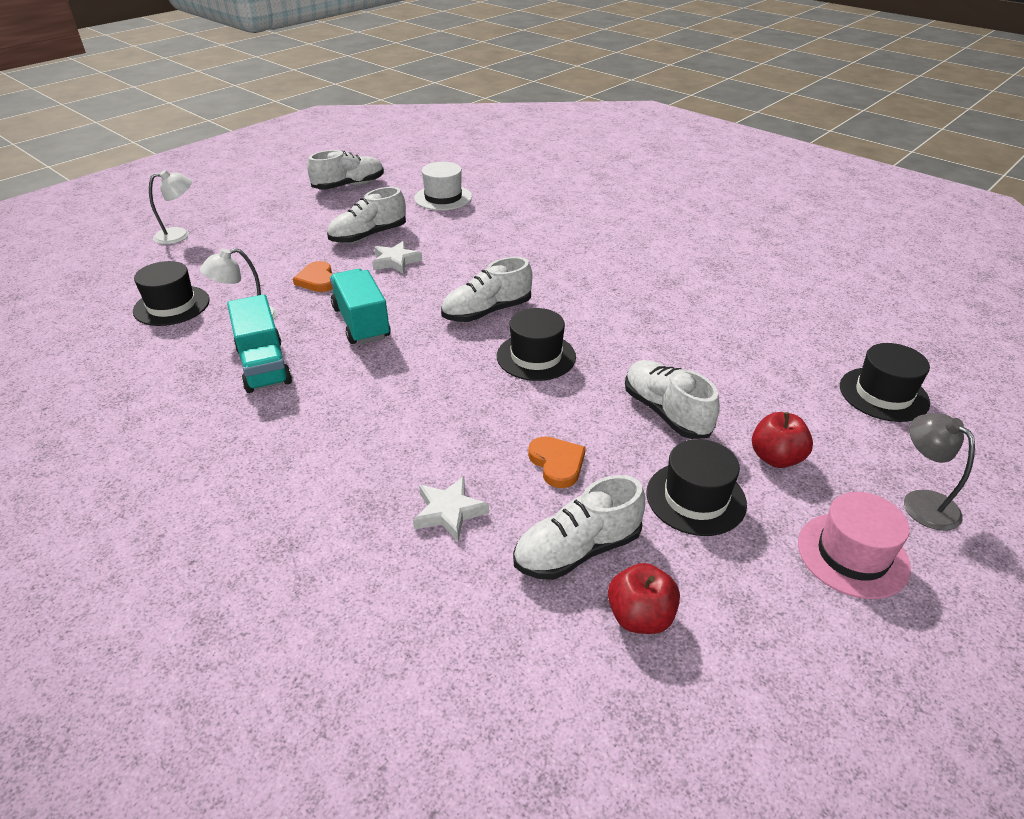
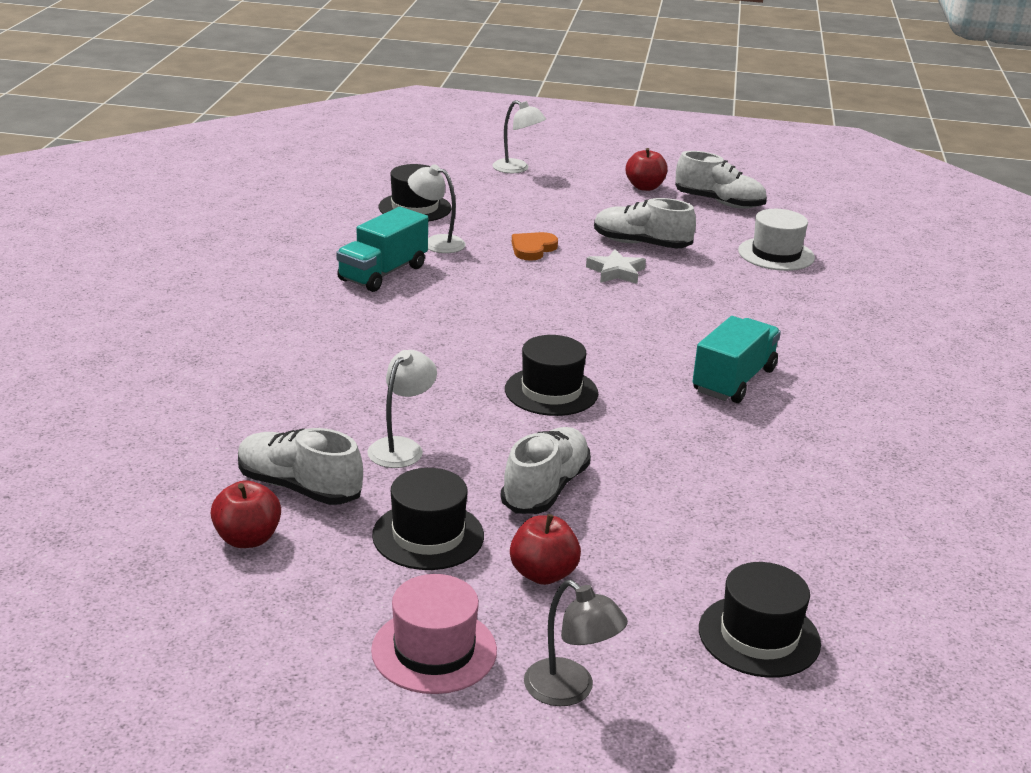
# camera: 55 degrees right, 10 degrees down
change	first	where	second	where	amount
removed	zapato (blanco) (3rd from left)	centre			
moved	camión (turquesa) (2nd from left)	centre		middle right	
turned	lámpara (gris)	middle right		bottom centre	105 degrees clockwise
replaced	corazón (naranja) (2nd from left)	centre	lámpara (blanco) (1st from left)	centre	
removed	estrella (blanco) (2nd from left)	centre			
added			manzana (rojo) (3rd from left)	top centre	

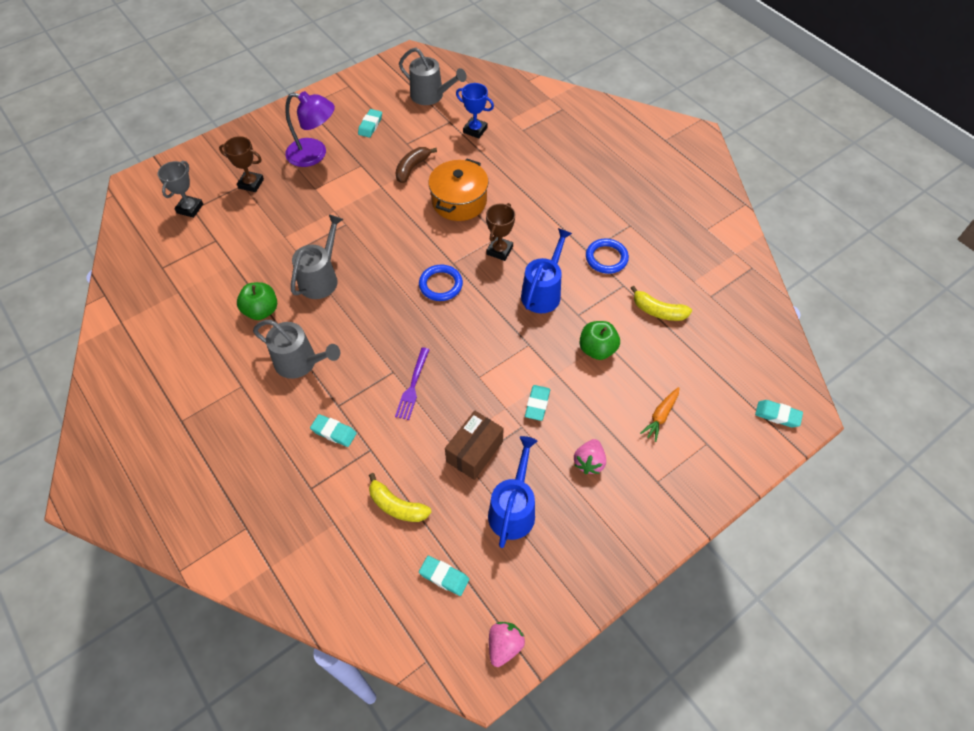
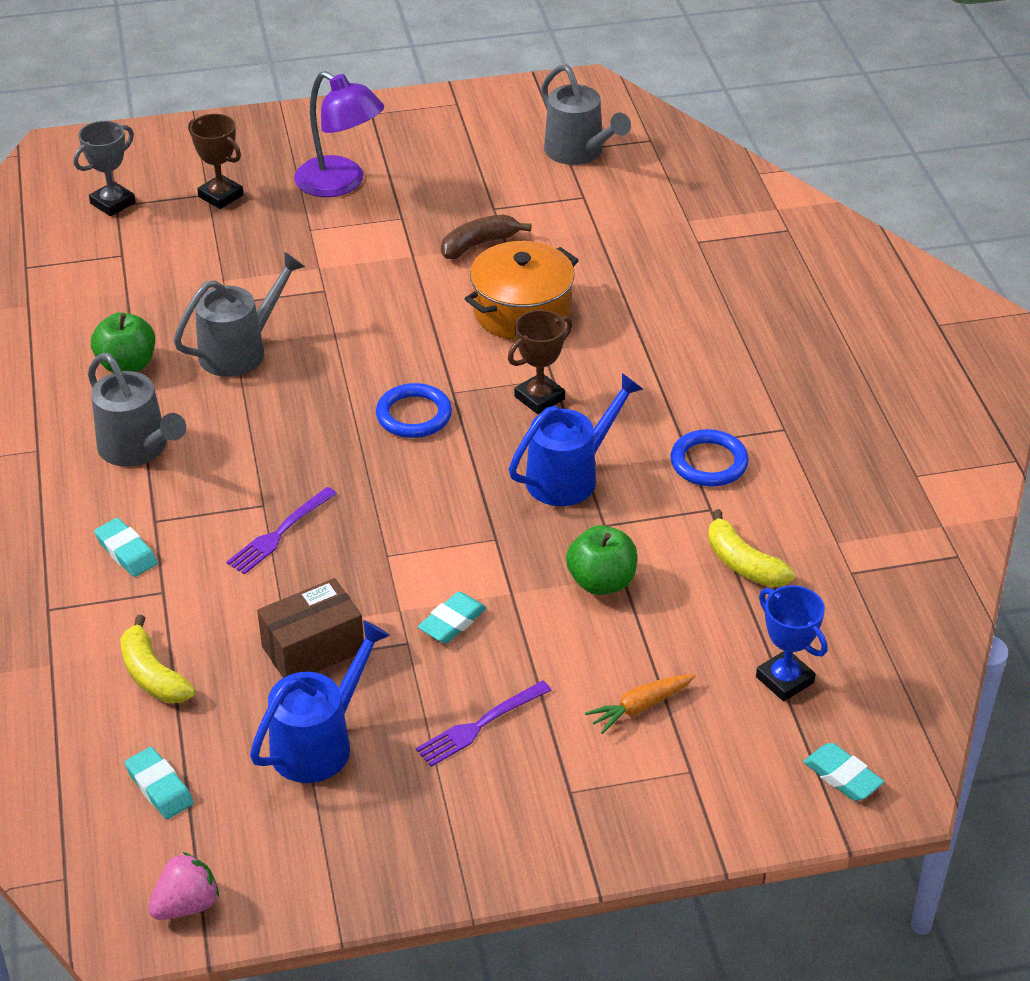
# camera: 25 degrees right, 15 degrees down
change	first	where	second	where	amount
moved	trofeo (azul)	top centre		middle right	
removed	goma de borrar (turquesa) (2nd from left)	top centre			
replaced	fresa (rosa) (2nd from left)	centre	tenedor (morado) (2nd from left)	bottom centre	

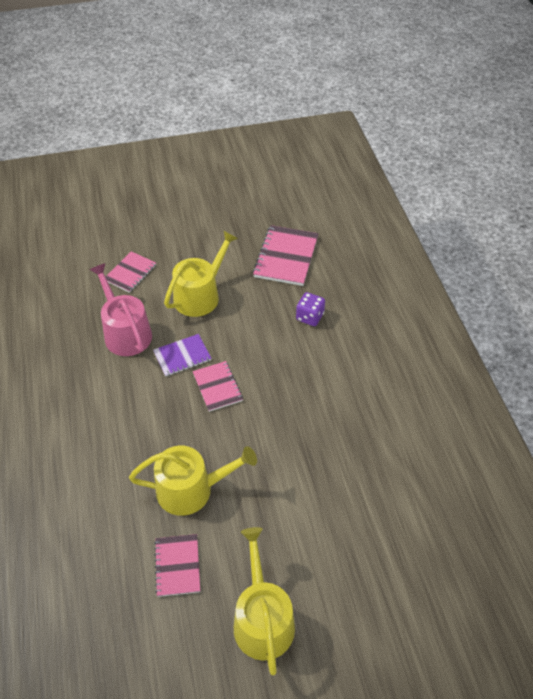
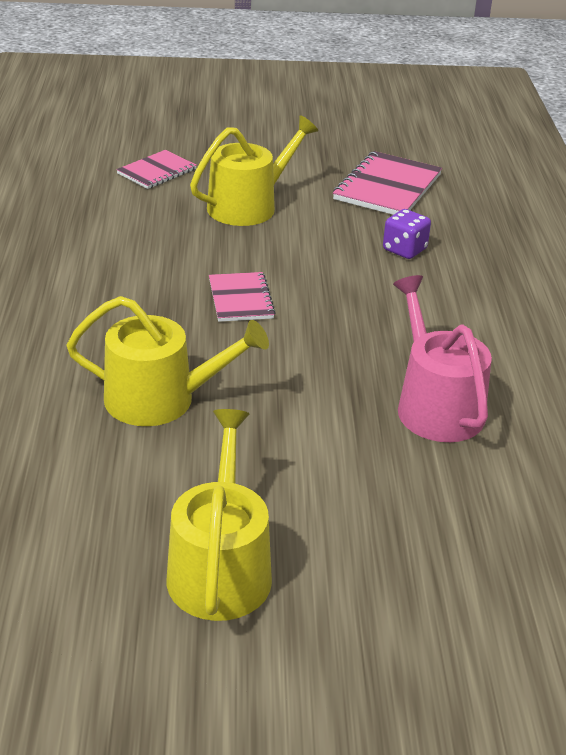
# camera: 10 degrees right, 15 degrees down
change	first	where	second	where	amount
moved	regadera (rosa)	middle left		middle right	
removed	cuaderno (morado)	centre			
removed	cuaderno (rosa) (2nd from left)	bottom left			

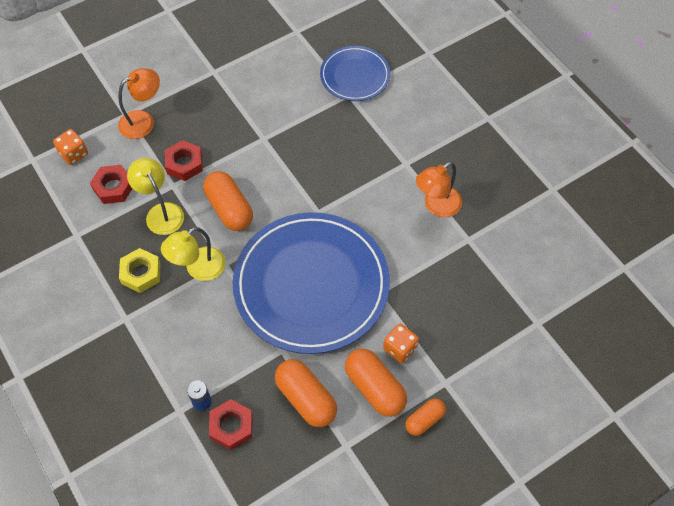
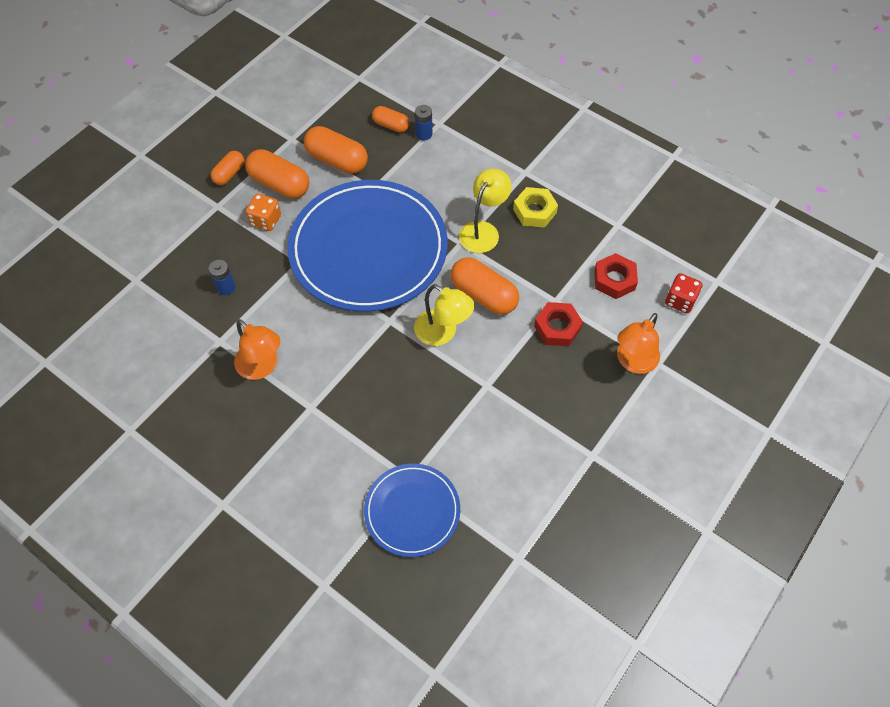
# camera: 160 degrees right, 0 degrees up
change	first	where	second	where	amount
recoloured	dado (naranja) (1st from left)	top left	dado (rojo)	middle right	
moved	lámpara (amarillo) (1st from left)	middle left		centre	
turned	lámpara (naranja) (2nd from left in the first image)	centre	lámpara (naranja) (1st from left)	middle left	105 degrees clockwise
replaced	tuerca (rojo) (3rd from left)	bottom centre	cápsula (naranja) (4th from left)	top centre	
added			pila (azul) (1st from left)	middle left	

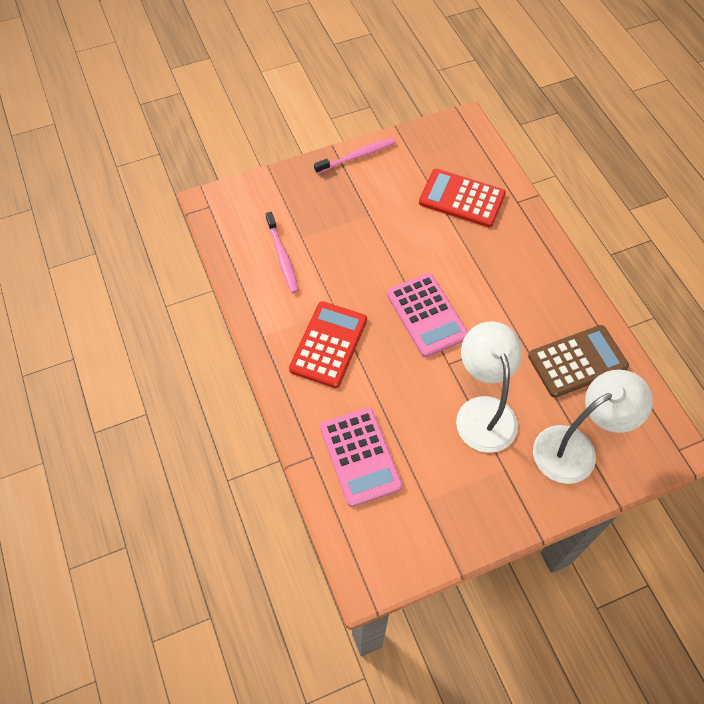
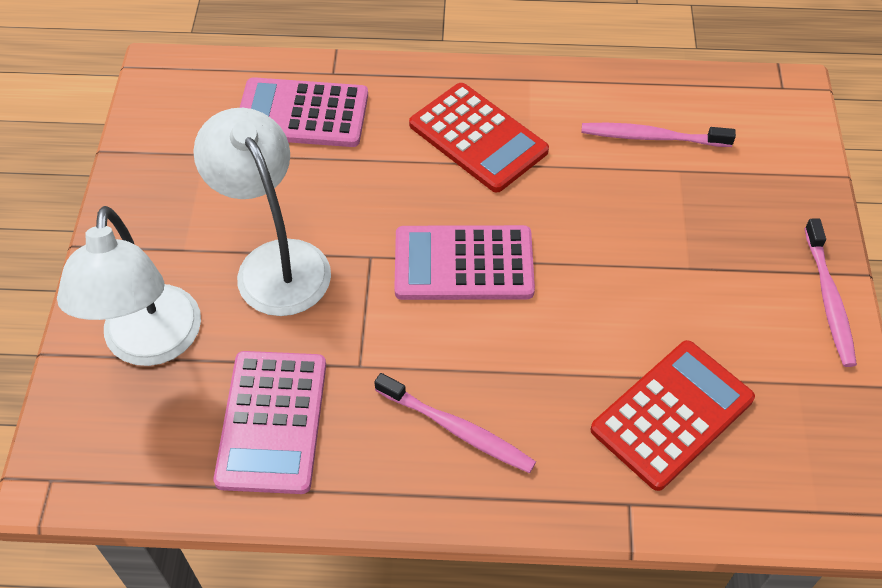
# camera: 115 degrees right, 5 degrees down
change	first	where	second	where	amount
turned	lámpara (blanco) (1st from left in the first image)	middle right	lámpara (blanco) (2nd from left)	middle left	135 degrees counterclockwise
recoloured	calculadora (marrón)	middle right	calculadora (rosa) (1st from left)	bottom left	
added			cepillo de dientes (rosa) (1st from left)	bottom centre	

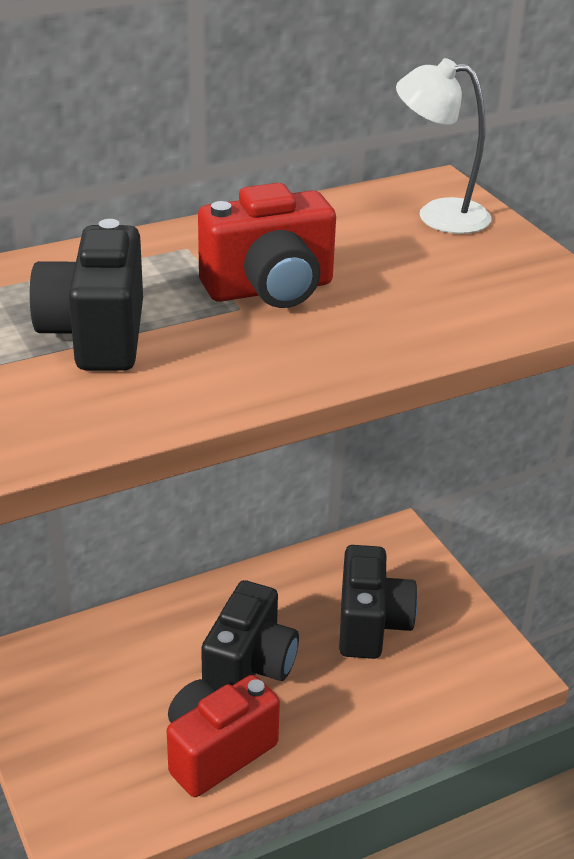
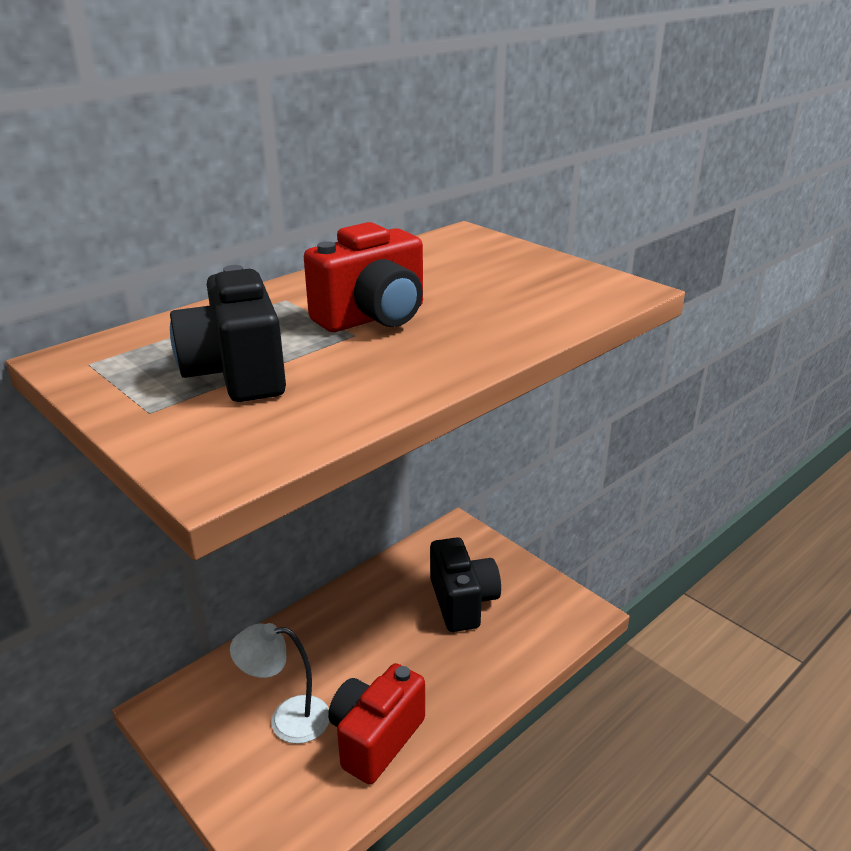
# camera: 15 degrees left, 5 degrees down
change	first	where	second	where	amount
moved	lámpara (blanco)	top right		bottom left	
removed	cámara (negro) (2nd from left)	bottom centre			

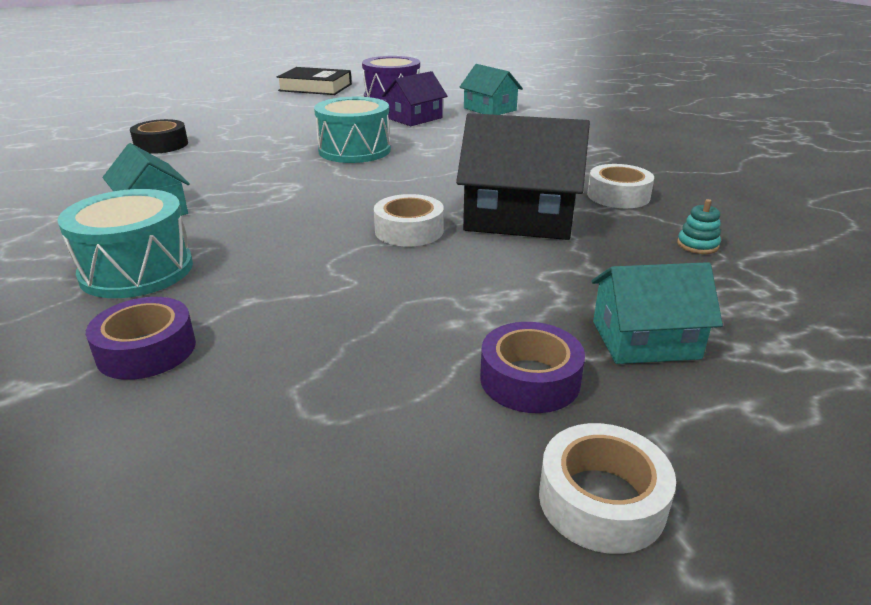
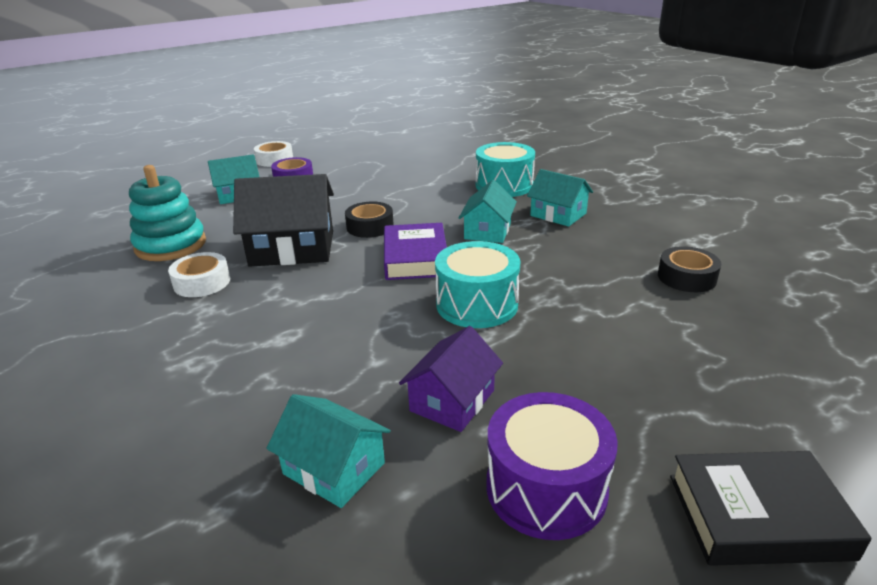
# camera: 165 degrees right, 0 degrees up
change	first	where	second	where	amount
recoloured	cinta adhesiva (blanco) (1st from left)	centre	cinta adhesiva (negro) (1st from left)	centre	
resized	juguete apilable (turquesa)	middle right		middle left	x2.49
removed	cinta adhesiva (morado) (1st from left)	middle left			
added			casa (turquesa) (3rd from left)	centre	
added			libro (morado)	centre	

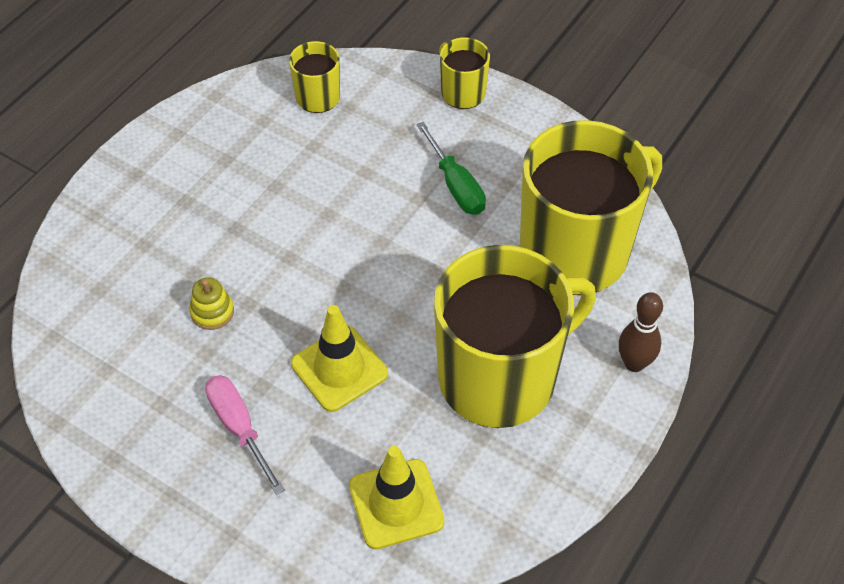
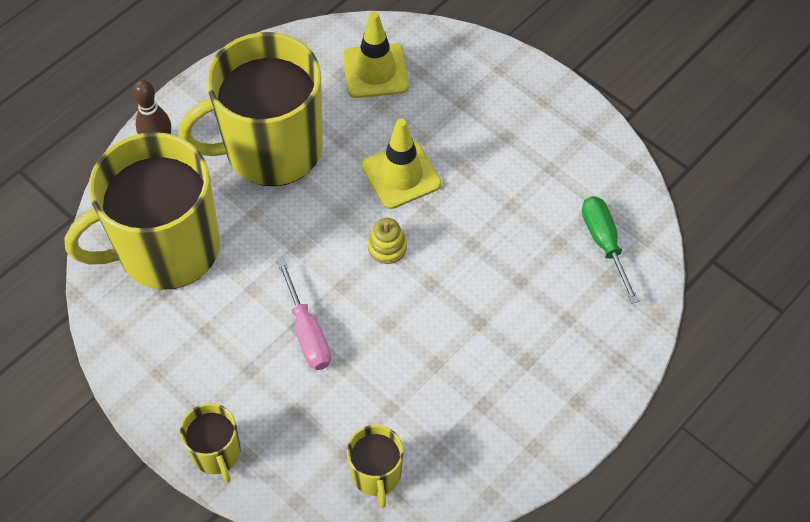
# camera: 170 degrees left, 5 degrees up
change	first	where	second	where	amount
moved	destornillador (verde)	top centre		middle right	
moved	juguete apilable (amarillo)	middle left		centre	
moved	destornillador (rosa)	bottom left		centre	

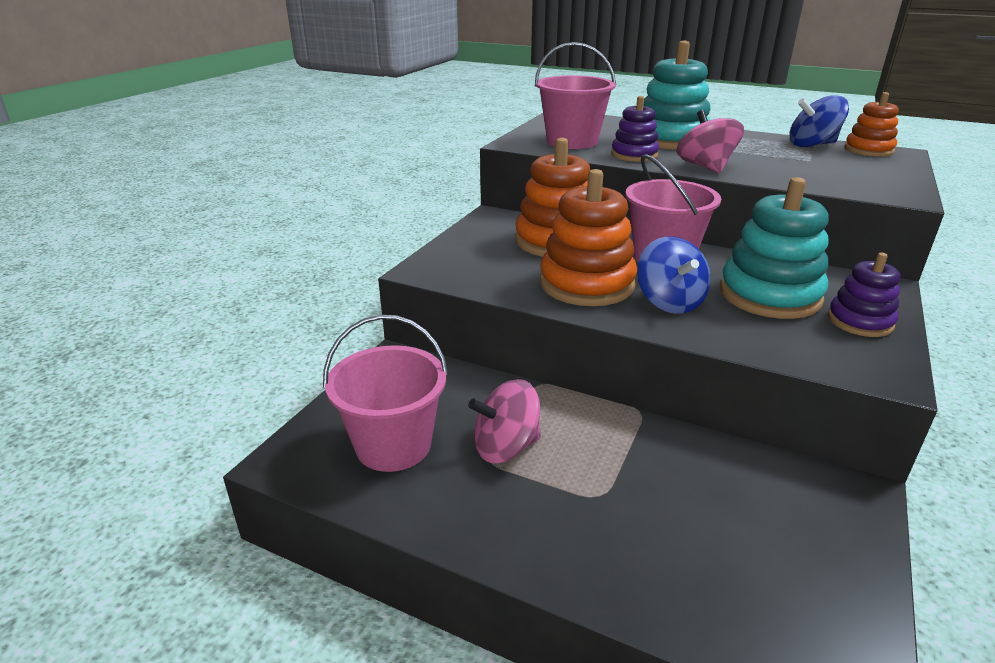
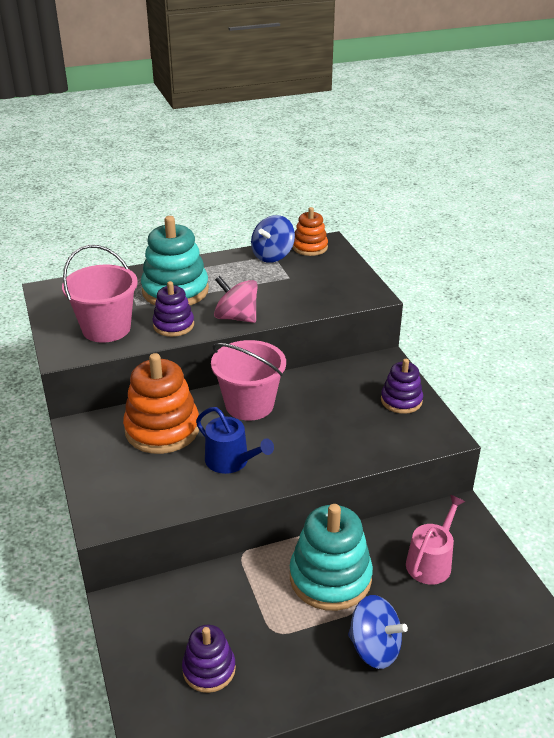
# camera: 45 degrees left, 5 degrees up
change	first	where	second	where	amount
replaced	juguete apilable (naranja) (2nd from left)	centre	regadera (azul)	centre	
moved	juguete apilable (turquesa) (2nd from left)	middle right		bottom centre	
moved	peonza (azul) (1st from left in the first image)	middle right	peonza (azul) (2nd from left)	bottom right	
replaced	balde (rosa) (1st from left)	centre	juguete apilable (morado) (2nd from left)	bottom centre	
removed	peonza (rosa) (1st from left)	centre			
added			regadera (rosa)	bottom right	

